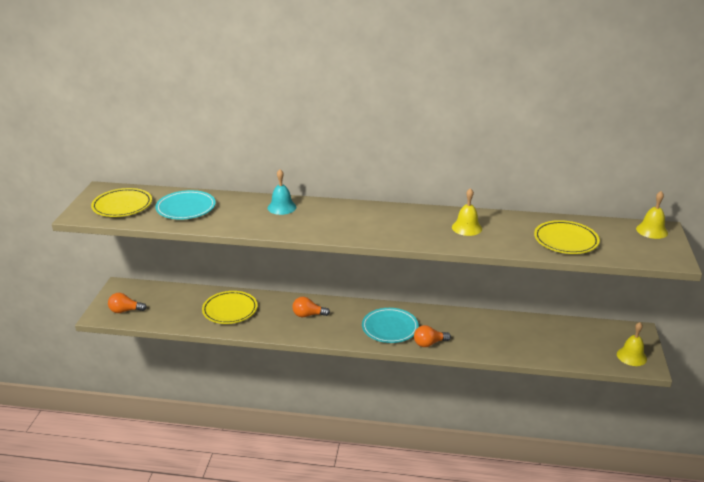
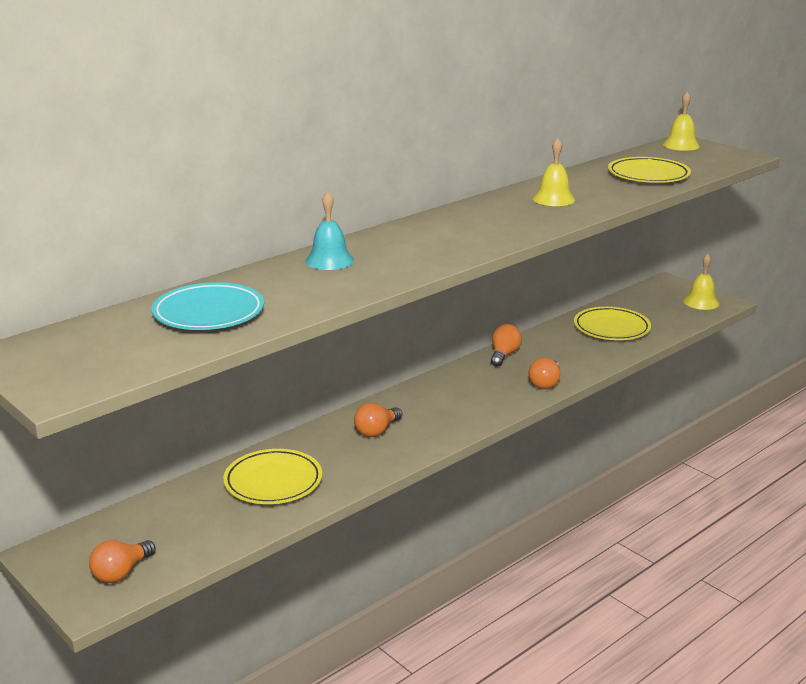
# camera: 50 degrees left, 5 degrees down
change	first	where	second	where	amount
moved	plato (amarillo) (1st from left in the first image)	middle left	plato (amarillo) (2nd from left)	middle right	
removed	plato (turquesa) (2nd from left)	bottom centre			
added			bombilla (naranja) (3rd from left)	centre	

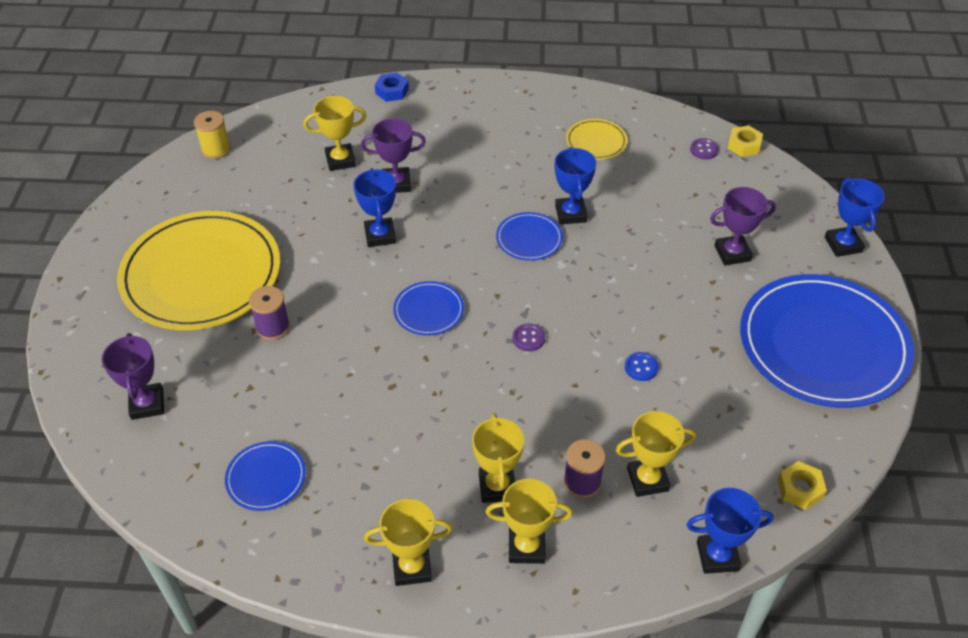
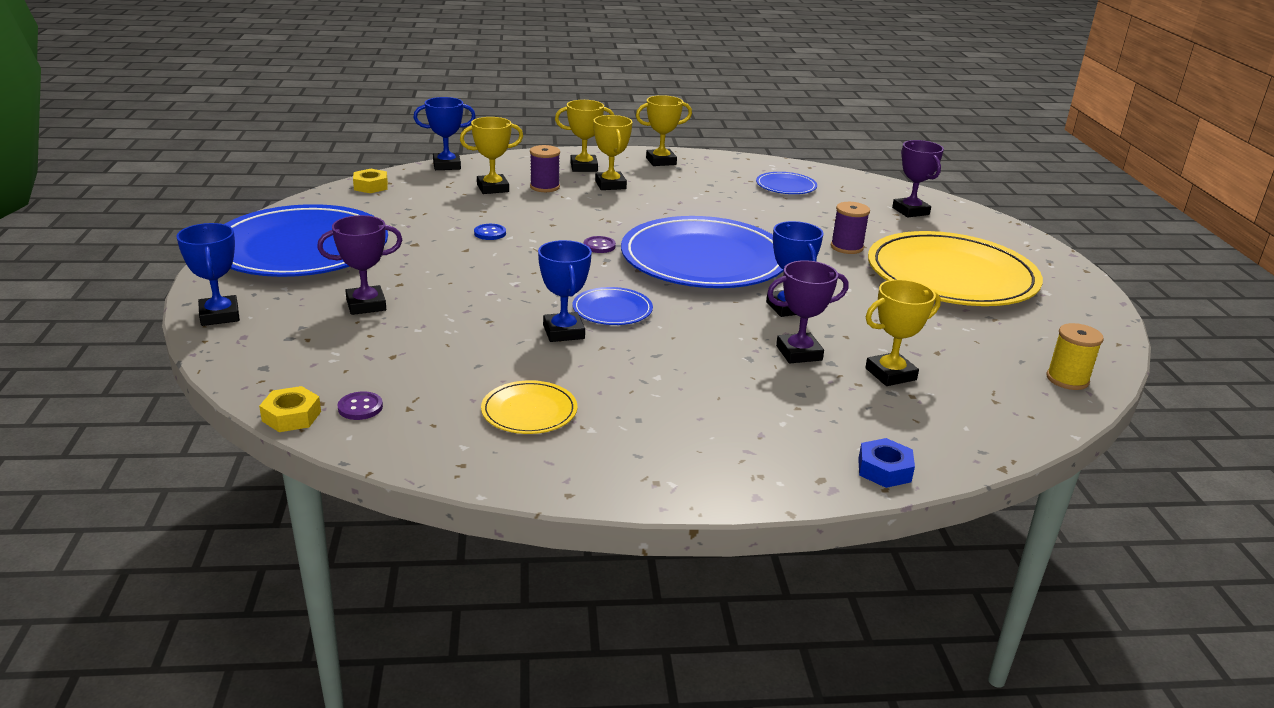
# camera: 170 degrees right, 20 degrees down
change	first	where	second	where	amount
resized	plato (azul) (2nd from left in the first image)	centre	plato (azul) (3rd from left)	centre	x2.32

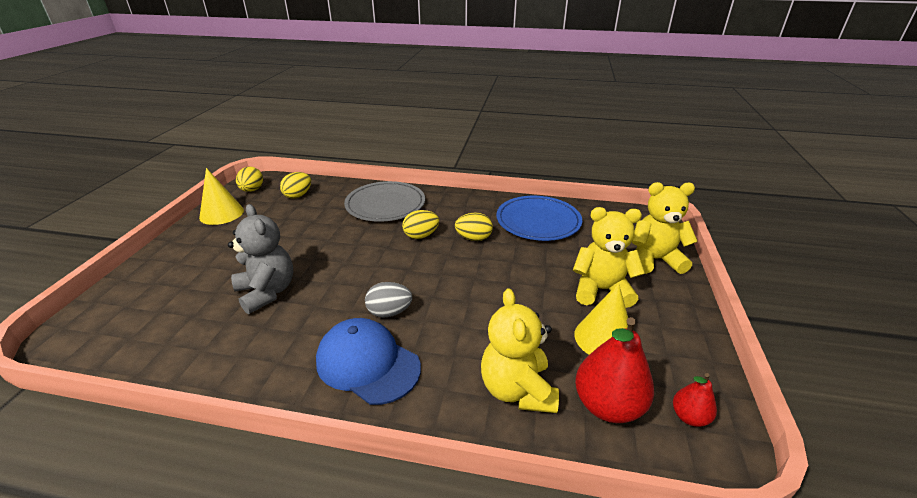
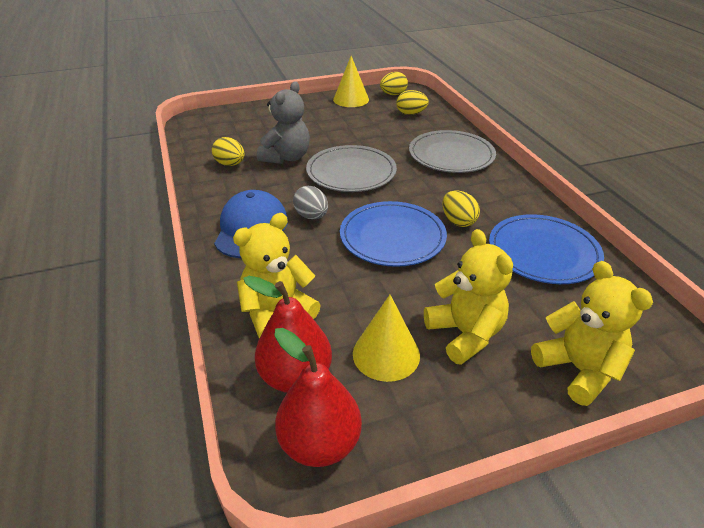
# camera: 60 degrees right, 5 degrees up
change	first	where	second	where	amount
moved	huevo (amarillo) (3rd from left in the first image)	centre	huevo (amarillo) (1st from left)	top left	
resized	pera (rojo) (2nd from left)	bottom right		bottom centre	x1.89
added			plato (gris) (1st from left)	top centre	
added			plato (azul) (1st from left)	centre	

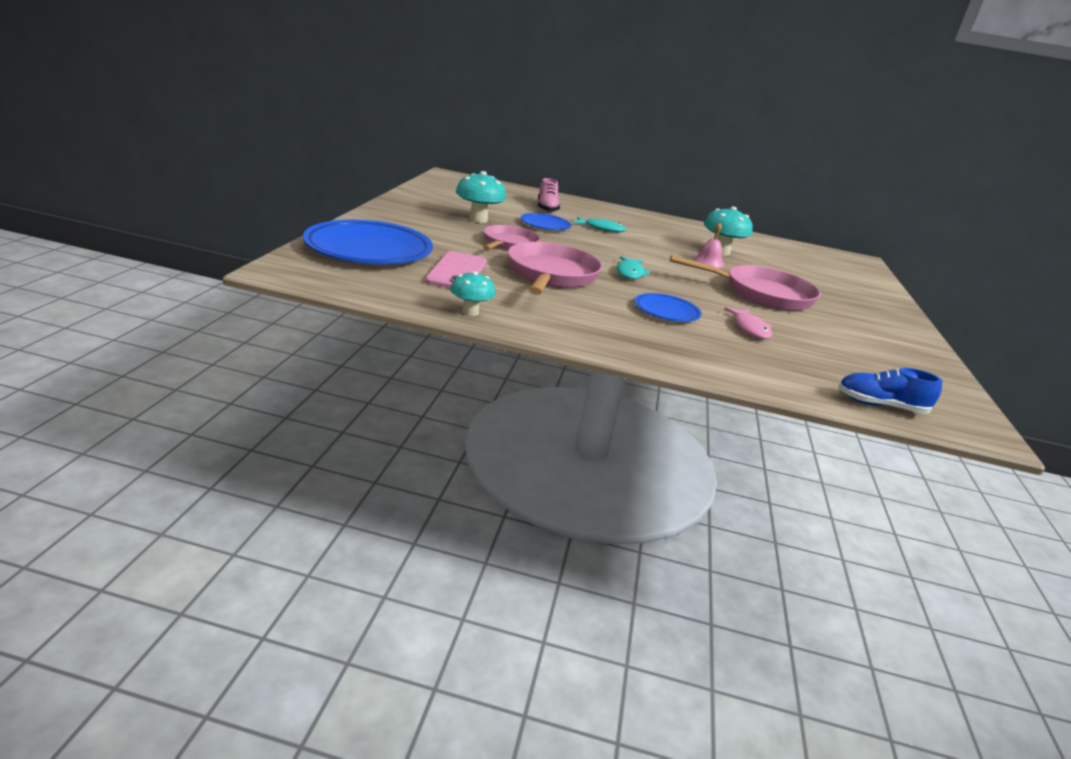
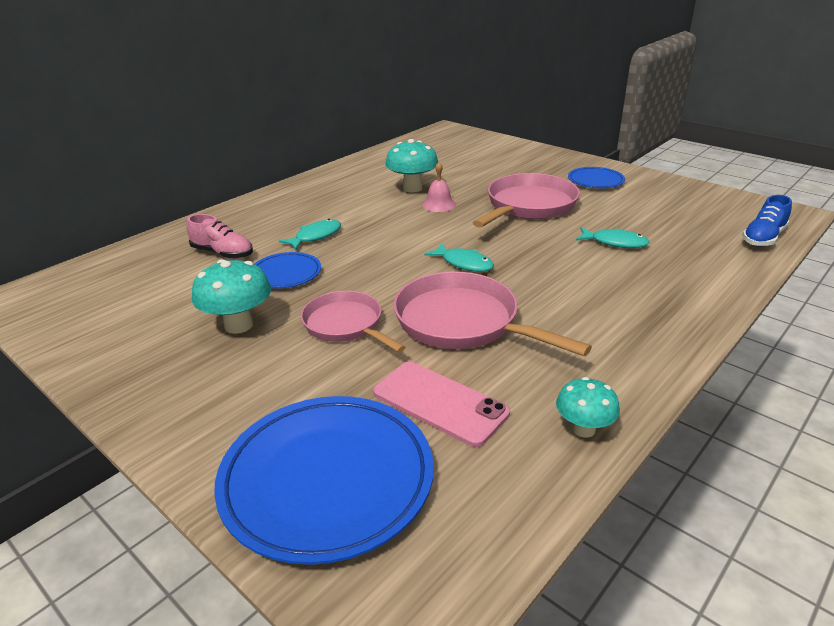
# camera: 55 degrees left, 5 degrees up
change	first	where	second	where	amount
moved	plato (azul) (3rd from left)	centre		top right	
recoloured	pez (rosa)	middle right	pez (turquesa) (3rd from left)	middle right	

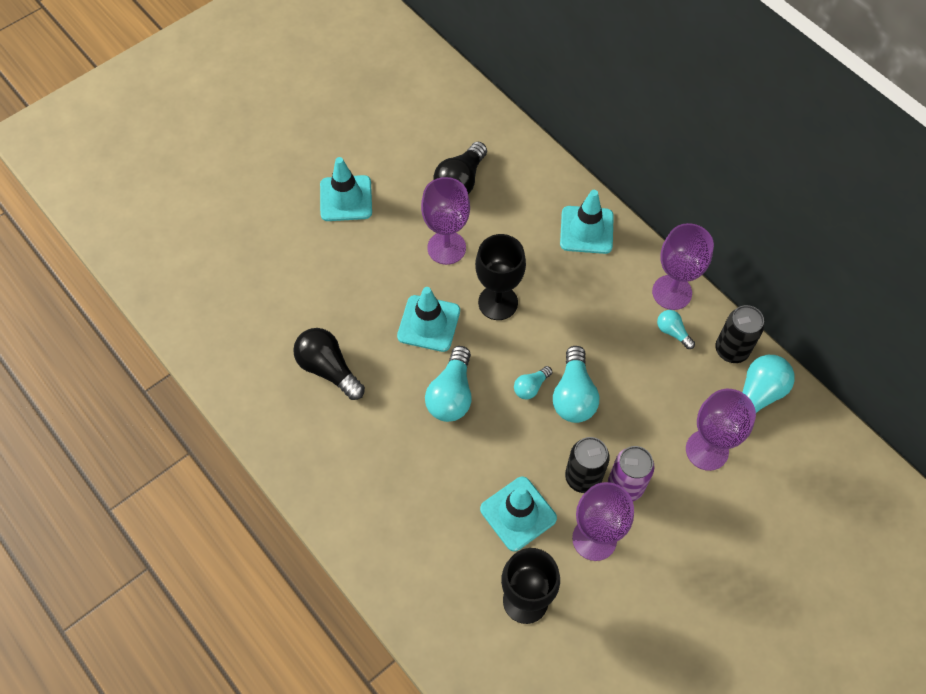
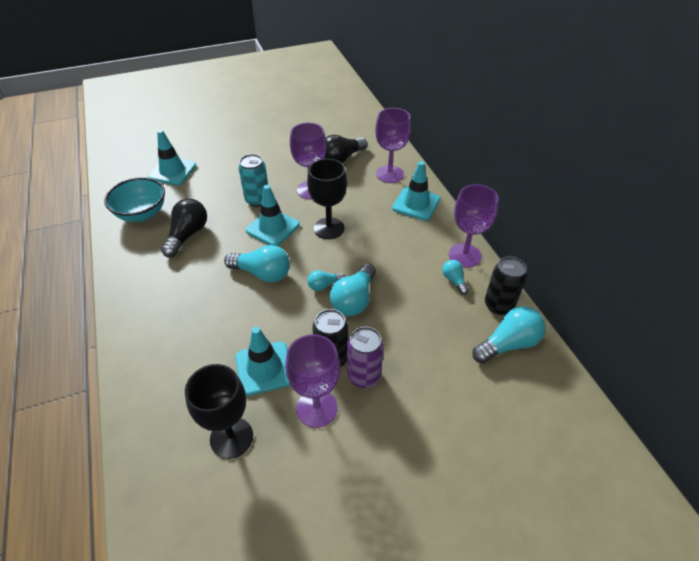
# camera: 20 degrees right, 15 degrees down
change	first	where	second	where	amount
moved	cono de tráfico (turquesa) (1st from left)	top centre		top left	
turned	bombilla (negro) (1st from left)	centre		middle left	45 degrees clockwise
turned	bombilla (turquesa) (1st from left)	centre		centre	105 degrees counterclockwise
moved	copa (morado) (4th from left in the first image)	middle right	copa (morado) (3rd from left)	top centre	
added			lata (turquesa)	top centre	
added			cuenco (turquesa)	middle left	

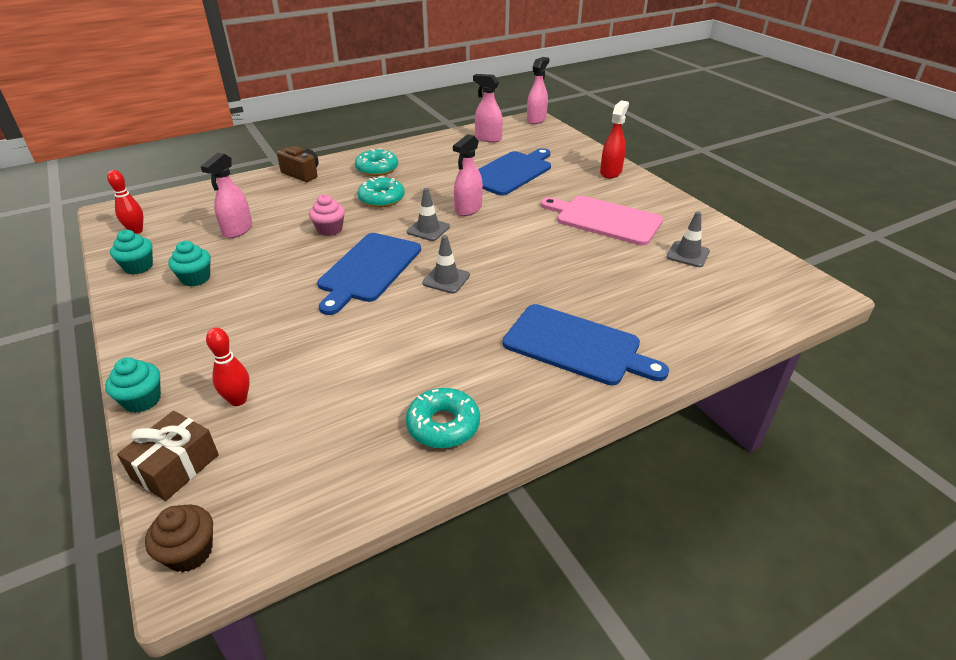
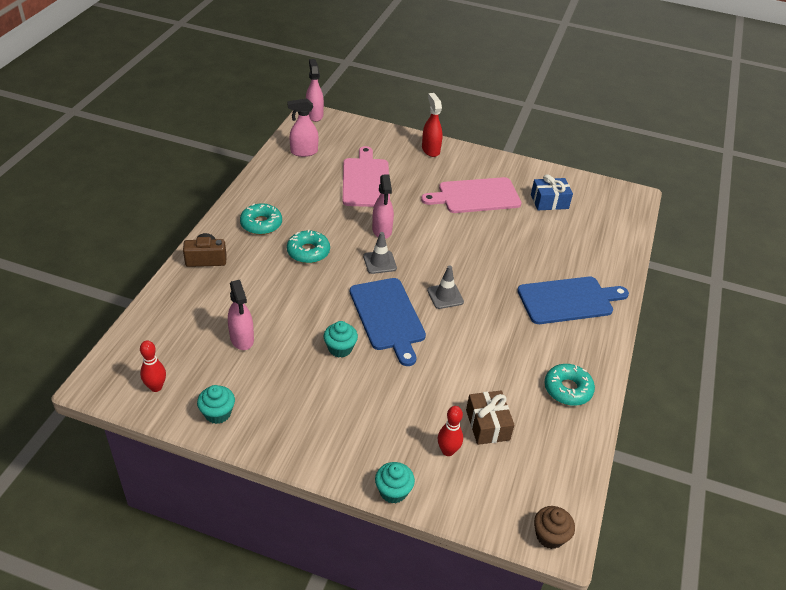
# camera: 45 degrees left, 5 degrees up
change	first	where	second	where	amount
recoloured	tabla de cortar (azul) (2nd from left)	top centre	tabla de cortar (rosa) (1st from left)	top centre	
removed	magdalena (rosa)	top centre			
replaced	cono de tráfico (gris) (3rd from left)	middle right	regalo (azul)	top right	
moved	magdalena (turquesa) (3rd from left in the first image)	middle left	magdalena (turquesa) (2nd from left)	centre	
moved	regalo (marrón)	bottom left		bottom centre	

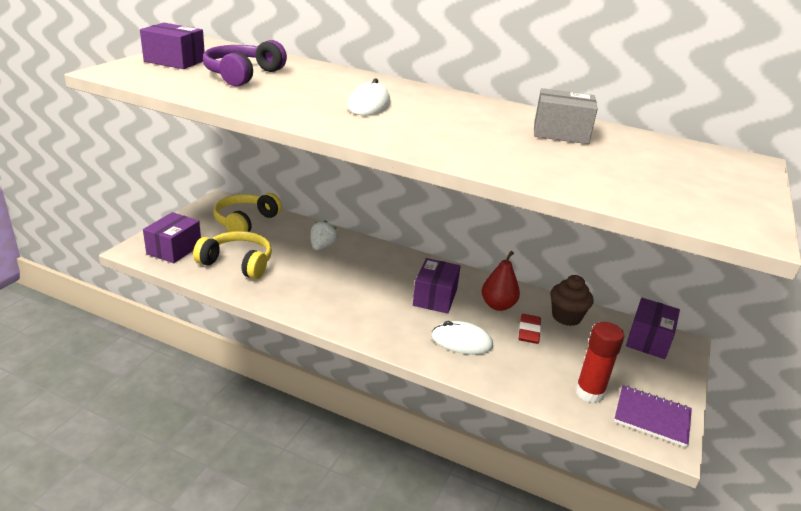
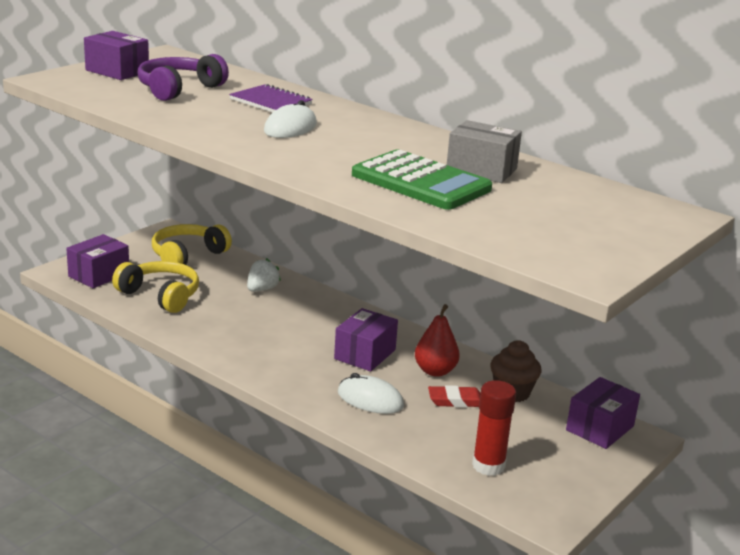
# camera: 15 degrees right, 5 degrees down
change	first	where	second	where	amount
turned	goma de borrar (rojo)	centre		bottom centre	60 degrees clockwise
moved	cuaderno (morado)	bottom right		top centre	
added			calculadora (verde)	top centre	

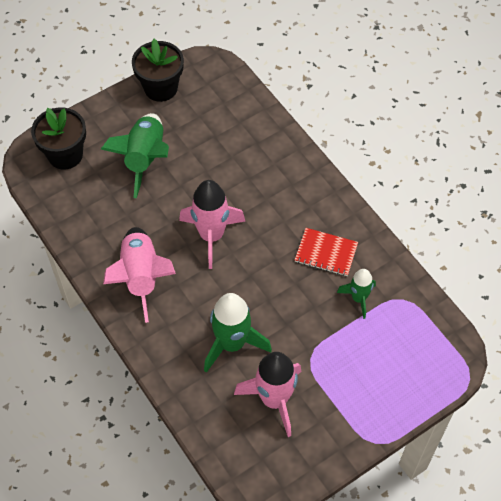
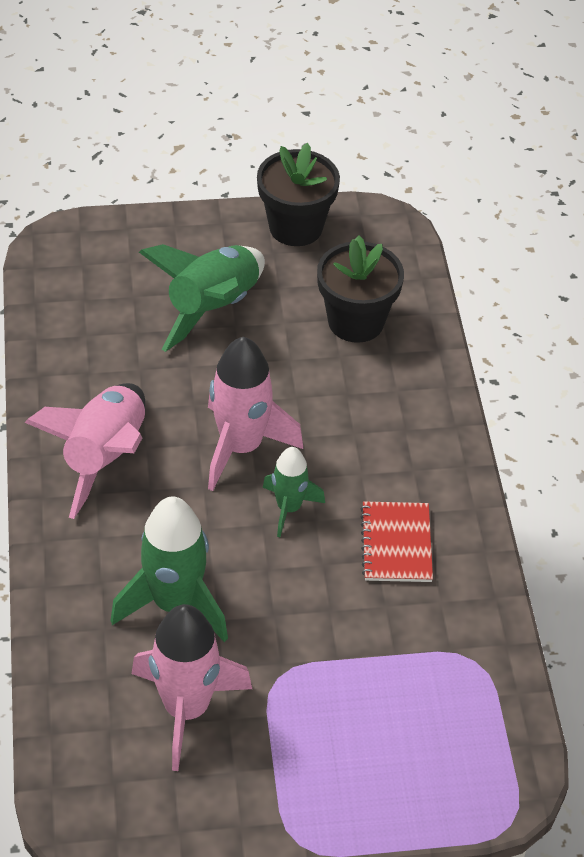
# camera: 25 degrees right, 10 degrees down
change	first	where	second	where	amount
moved	maceta (negro) (1st from left in the first image)	top left	maceta (negro) (2nd from left)	centre	
turned	cuaderno (rojo)	centre		middle right	45 degrees clockwise
moved	cohete (verde) (3rd from left)	middle right		centre	

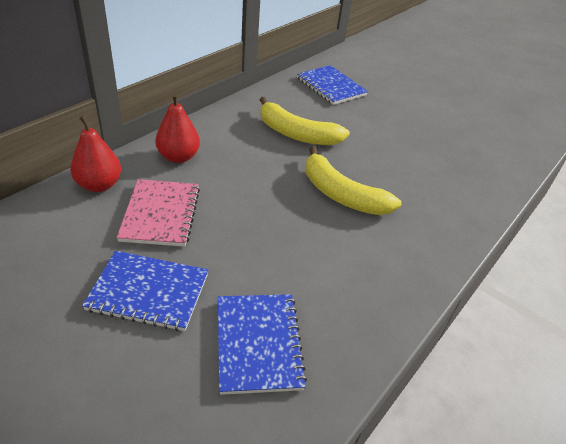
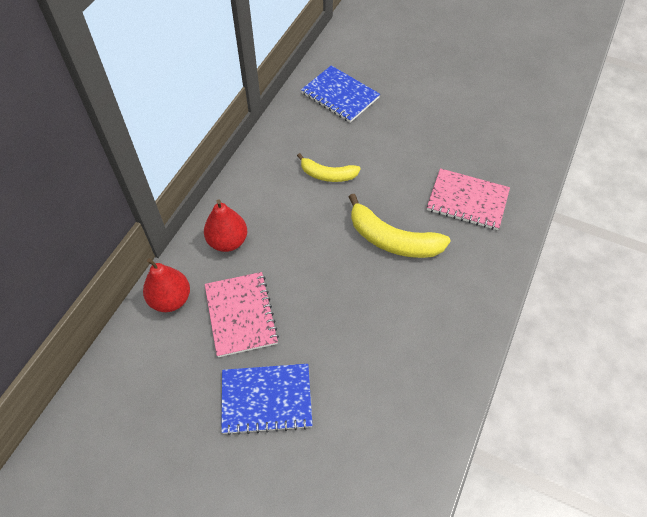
# camera: 10 degrees left, 15 degrees up
change	first	where	second	where	amount
resized	plátano (amarillo) (1st from left)	top centre		top centre	x0.63
removed	cuaderno (azul) (2nd from left)	bottom centre			
added			cuaderno (rosa) (2nd from left)	middle right	

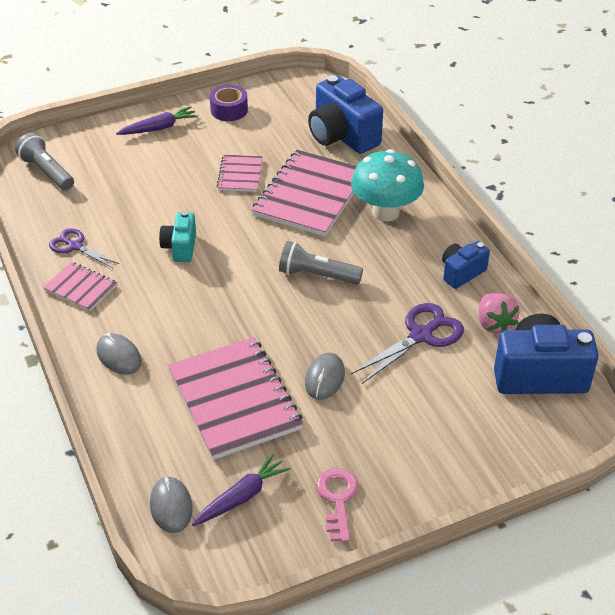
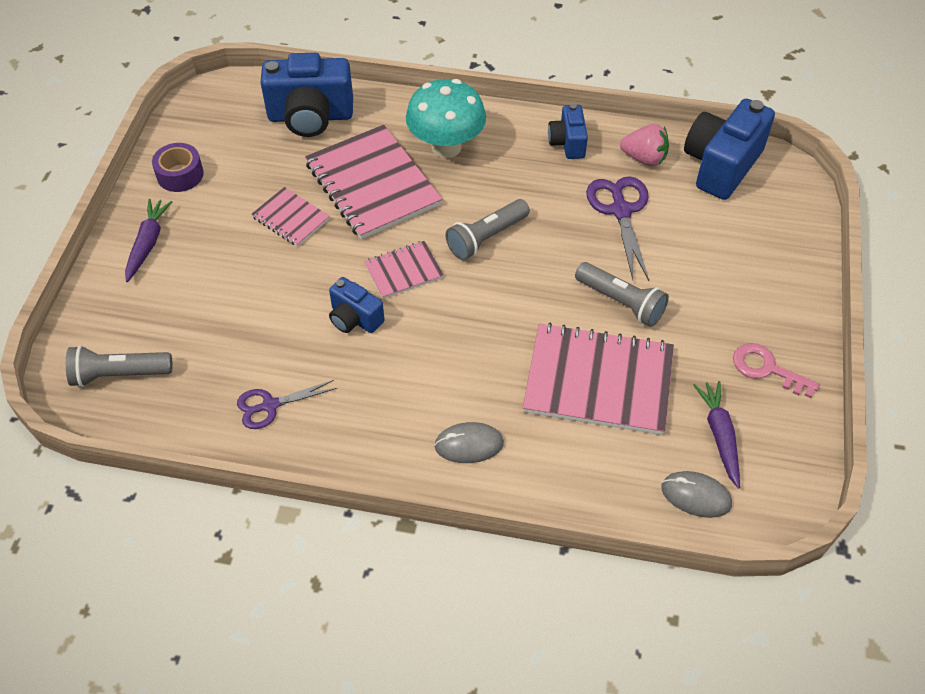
# camera: 55 degrees left, 10 degrees up
change	first	where	second	where	amount
recoloured	cámara (turquesa)	middle left	cámara (azul) (2nd from left)	centre	
moved	cuaderno (rosa) (1st from left in the first image)	middle left	cuaderno (rosa) (3rd from left)	centre	
replaced	ratón (gris) (3rd from left)	centre	lámpara de mano (gris) (3rd from left)	middle right	

